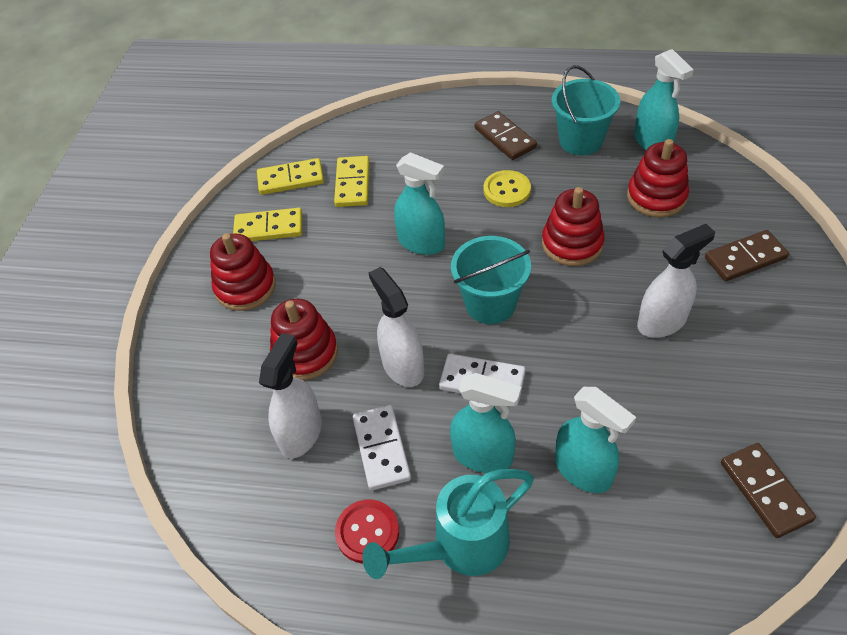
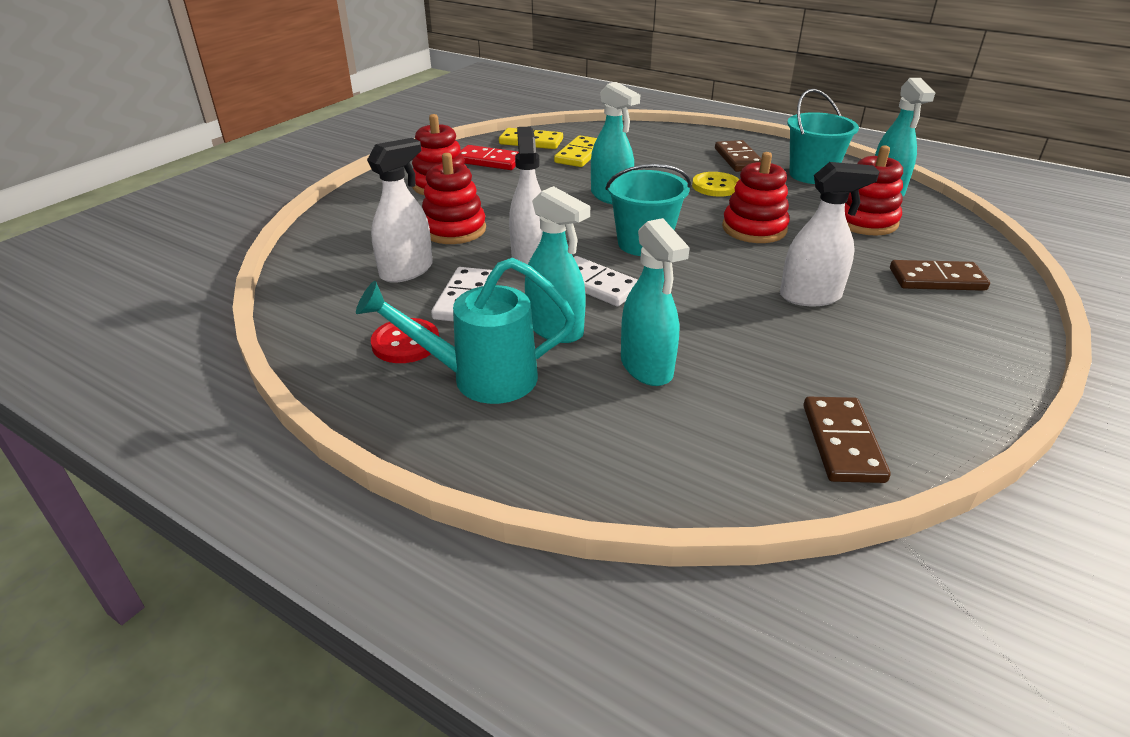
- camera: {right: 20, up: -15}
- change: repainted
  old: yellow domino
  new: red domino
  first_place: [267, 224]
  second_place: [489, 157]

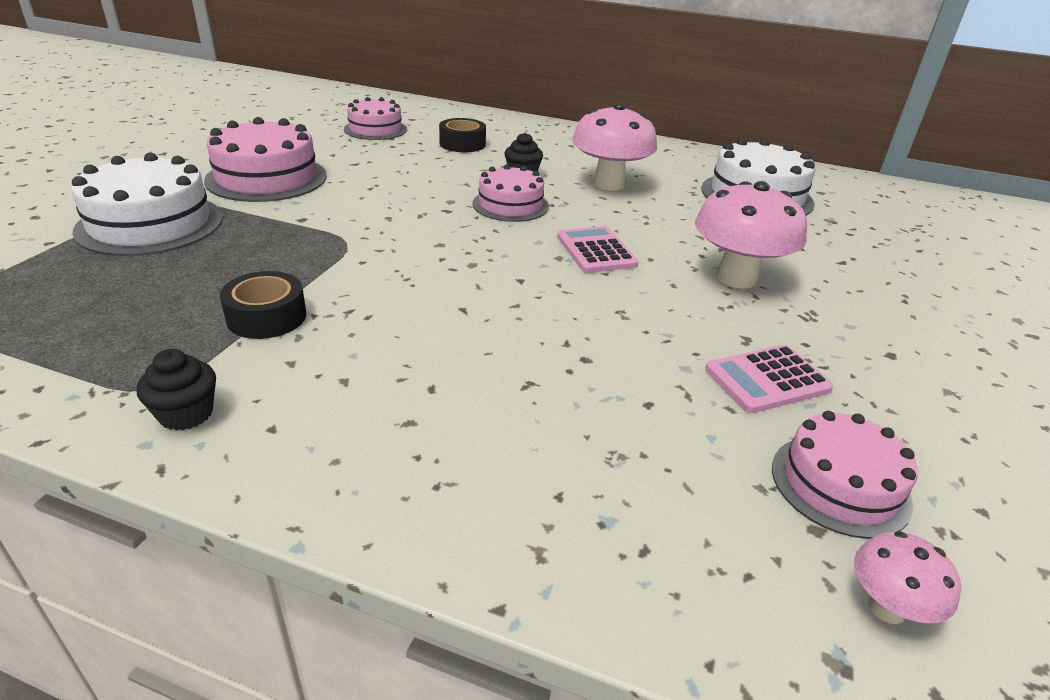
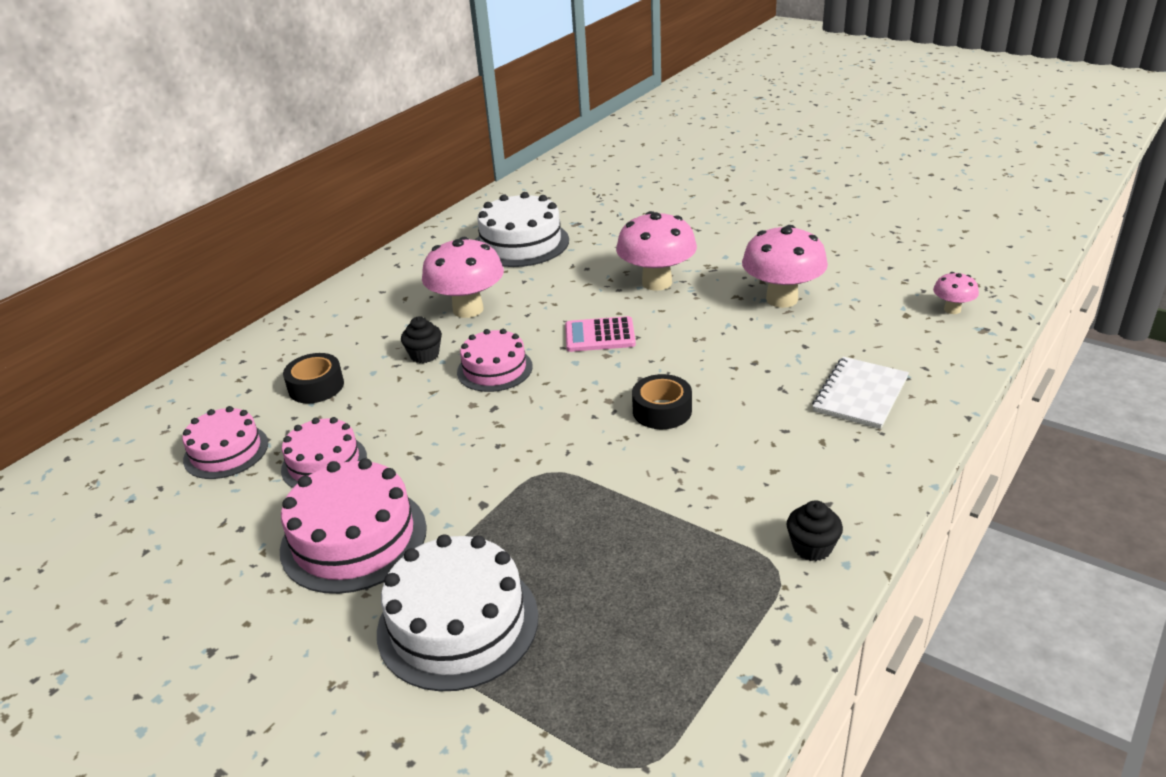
- camera: {right: -70, up: 0}
- change: new
  new: white notebook
  second_place: [860, 393]
- change: shifted
  old: black tape
  first_place: [263, 305]
  second_place: [662, 401]
- change: shifted
  old: pink cake
  first_place: [845, 475]
  second_place: [324, 452]
- change: swapped
  old: pink calculator
  new: pink mushroom
  first_place: [769, 379]
  second_place: [785, 266]

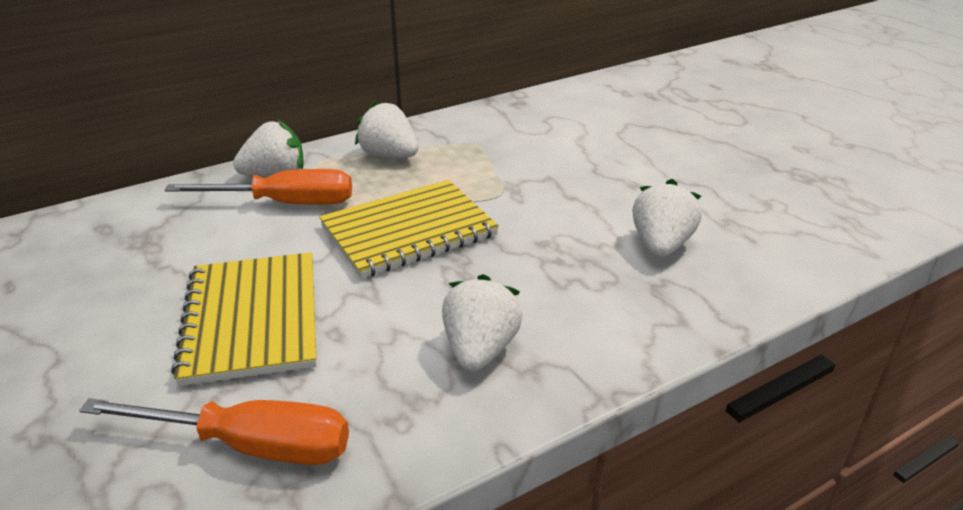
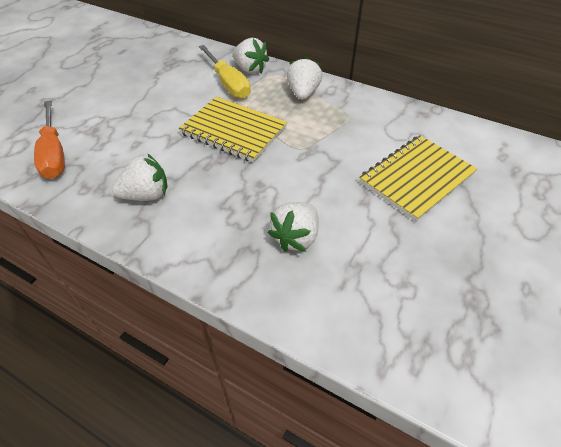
- camera: {right: 60, up: 15}
- change: shifted
  old: yellow notebook
  first_place: [244, 319]
  second_place: [418, 178]
- change: repainted
  old: orange screwdriver
  new: yellow screwdriver
  first_place: [258, 187]
  second_place: [225, 72]
- change: rotated
  old: white strawberry
  first_place: [666, 218]
  second_place: [293, 227]
  degrees: 135

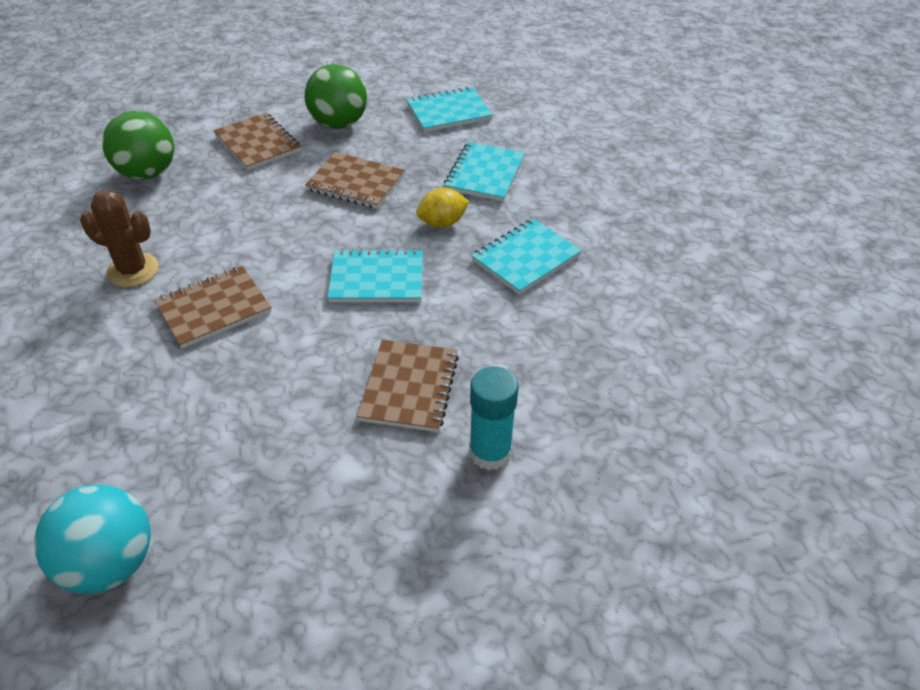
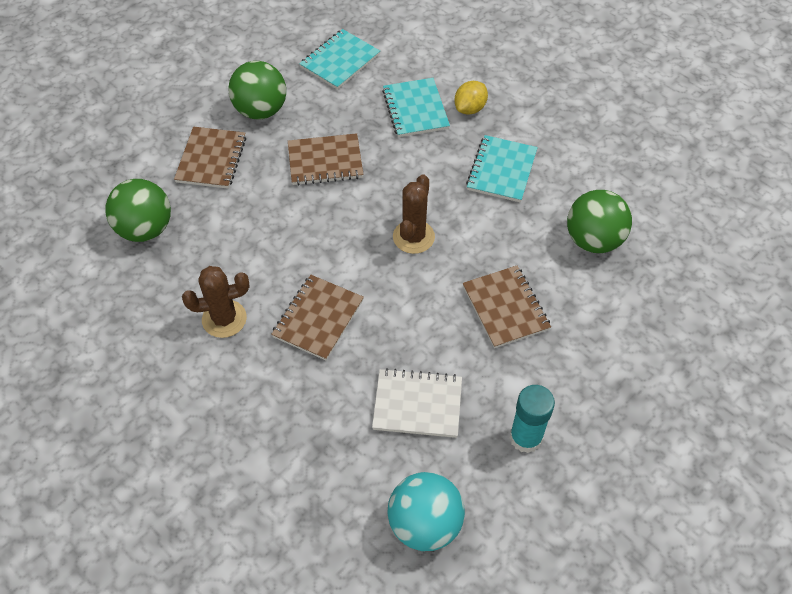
- camera: {right: -30, up: 10}
- change: new
  new: white notebook
  second_place: [417, 403]
- change: new
  new: green ball
  second_place: [599, 221]
- change: shifted
  old: yellow lemon
  first_place: [442, 208]
  second_place: [471, 98]
- change: shifted
  old: turquoise glue stick
  first_place: [494, 418]
  second_place: [532, 419]
- change: swapped
  old: turquoise notebook
  new: brown cactus
  first_place: [375, 276]
  second_place: [414, 214]
- change: rotated
  old: brown notebook
  first_place: [257, 141]
  second_place: [210, 158]
  degrees: 75

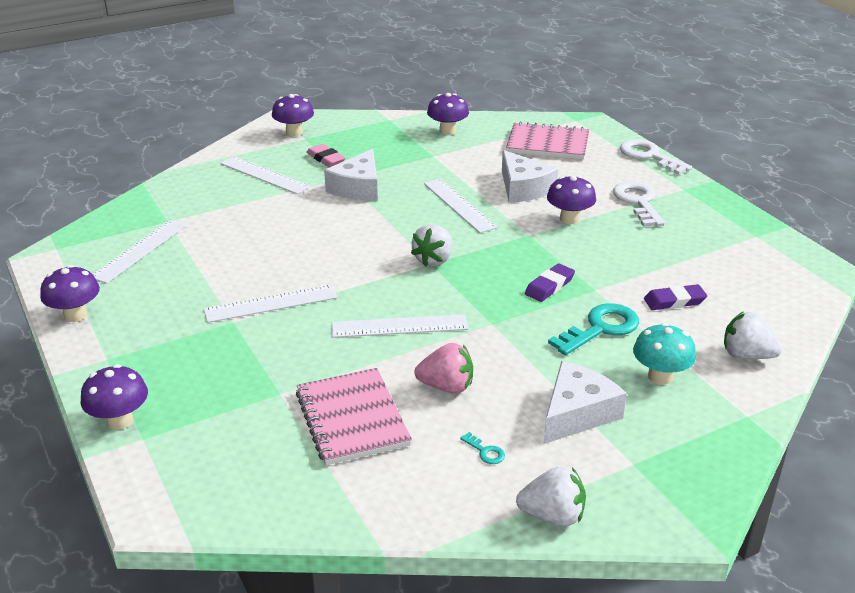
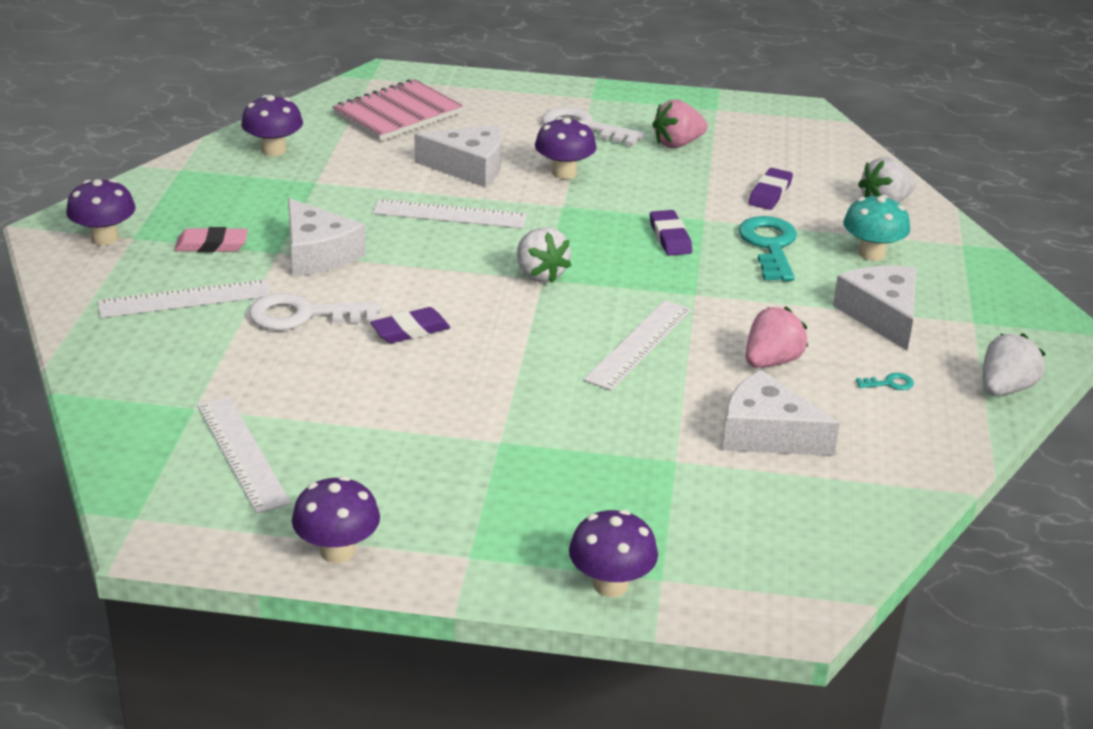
- camera: {right: -55, up: 0}
- change: gone
  old: white ruler
  first_place: [270, 304]
- change: new
  new: purple eraser
  second_place: [410, 325]
- change: new
  new: pink strawberry
  second_place: [680, 123]
- change: shifted
  old: white key
  first_place: [656, 157]
  second_place: [315, 312]
- change: swapped
  old: pink notebook
  new: white cheese
  first_place: [354, 416]
  second_place: [781, 413]

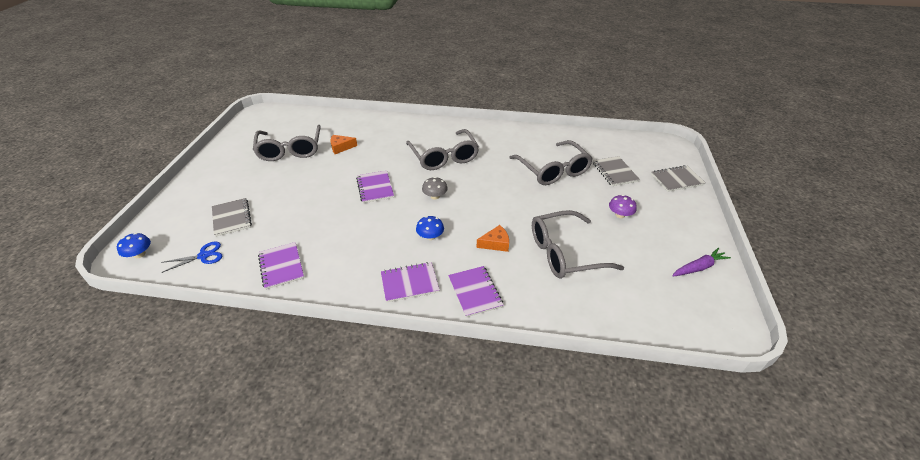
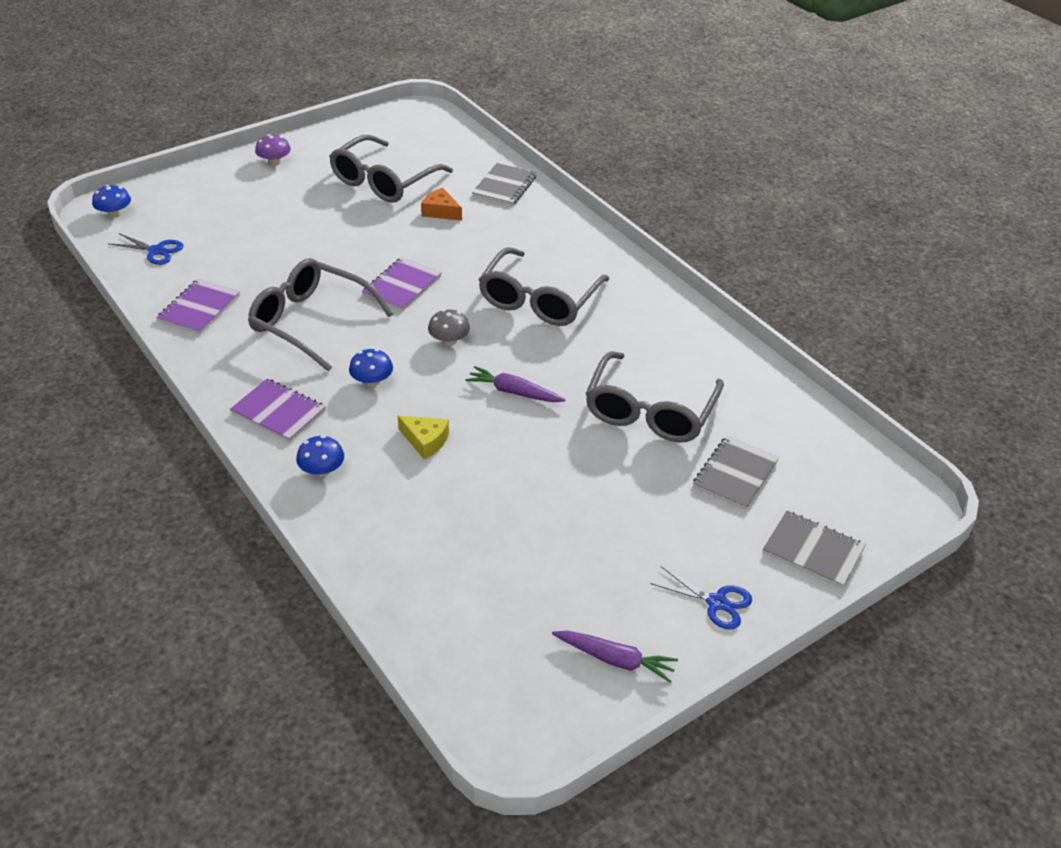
- camera: {right: 45, up: 0}
- change: new
  new: purple carrot
  second_place: [516, 384]
- change: new
  new: blue scissors
  second_place: [701, 598]
- change: shifted
  old: grey notebook
  first_place: [232, 217]
  second_place: [504, 184]
- change: shifted
  old: grey glasses
  first_place: [578, 244]
  second_place: [320, 314]
- change: shifted
  old: purple mushroom
  first_place: [623, 206]
  second_place: [273, 150]
- change: swapped
  old: purple notebook
  new: blue mushroom
  first_place: [476, 291]
  second_place: [320, 456]
- change: repainted
  old: orange cheese
  new: yellow cheese
  first_place: [493, 238]
  second_place: [423, 438]

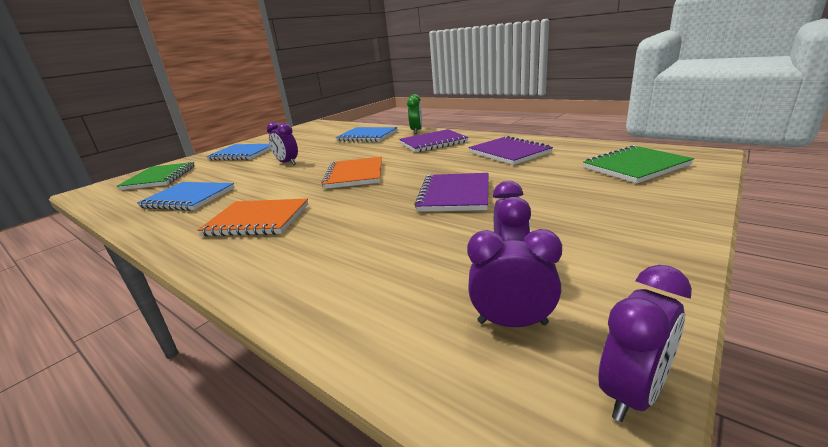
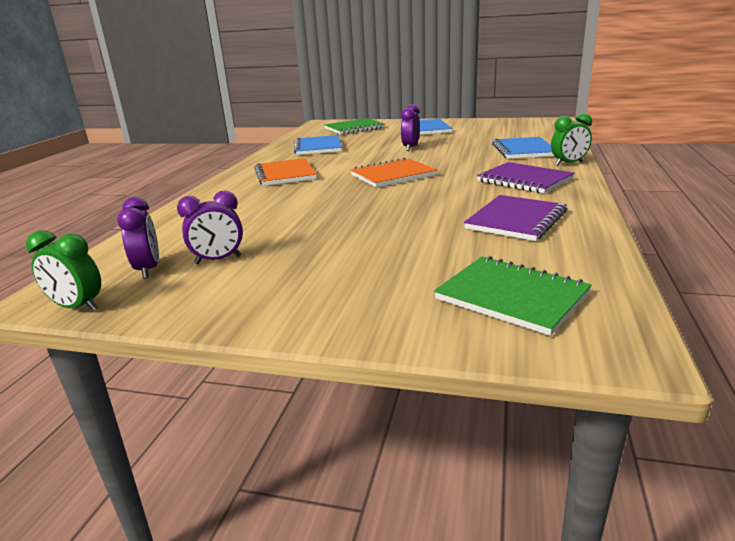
- camera: {right: 65, up: 0}
- change: gone
  old: purple notebook
  first_place: [451, 192]
- change: repainted
  old: purple clock
  new: green clock
  first_place: [645, 343]
  second_place: [63, 270]

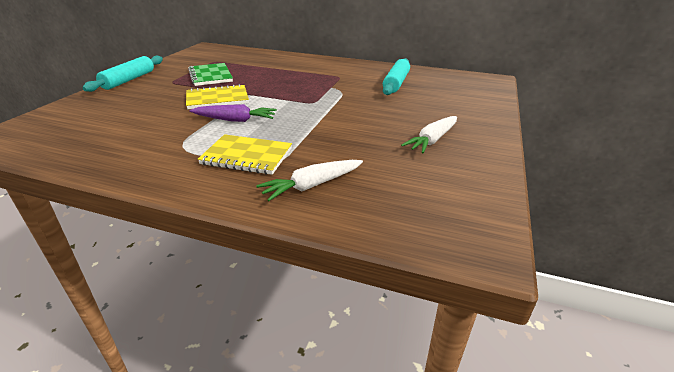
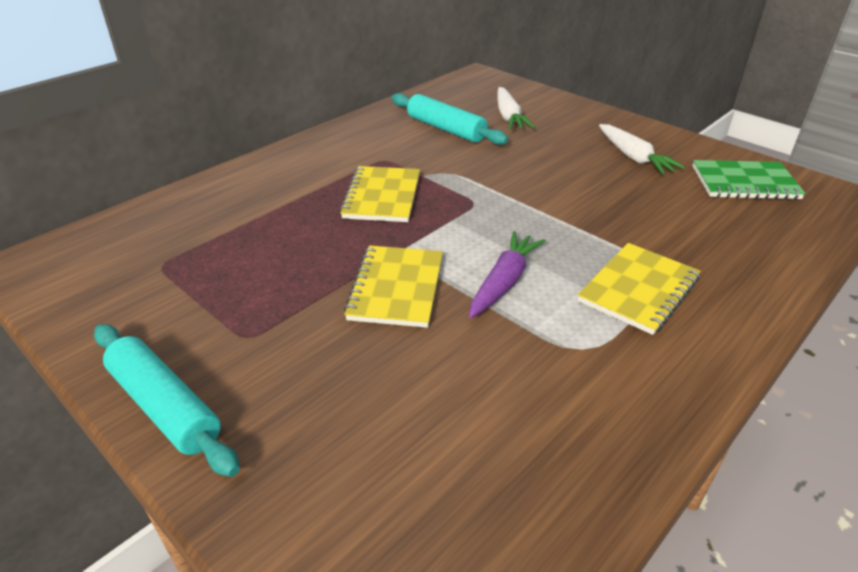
- camera: {right: -65, up: 5}
- change: new
  new: yellow notebook
  second_place: [379, 194]
- change: shifted
  old: green notebook
  first_place: [210, 74]
  second_place: [749, 180]
- change: shifted
  old: white carrot
  first_place: [309, 180]
  second_place: [516, 108]

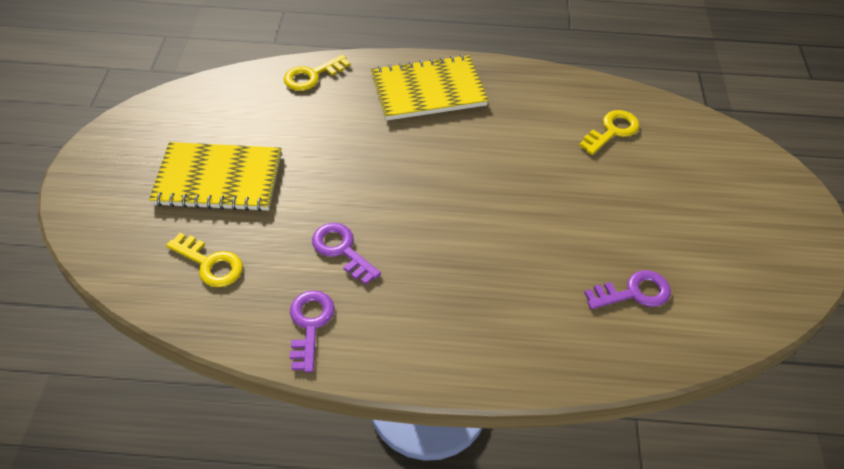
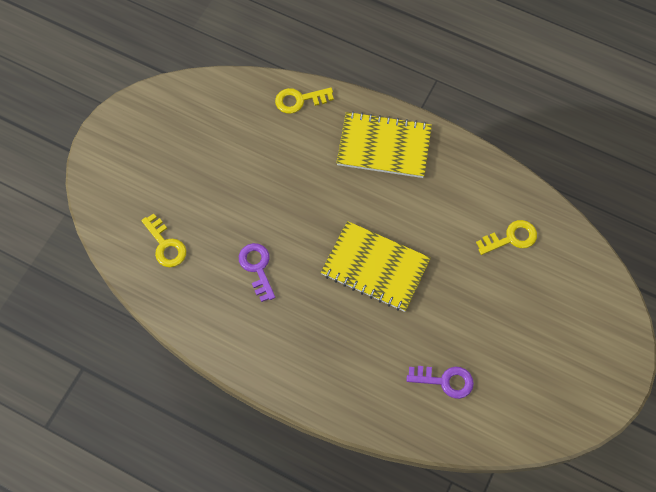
- camera: {right: 25, up: 15}
- change: gone
  old: purple key
  first_place: [312, 331]
- change: shifted
  old: yellow notebook
  first_place: [215, 177]
  second_place: [376, 266]

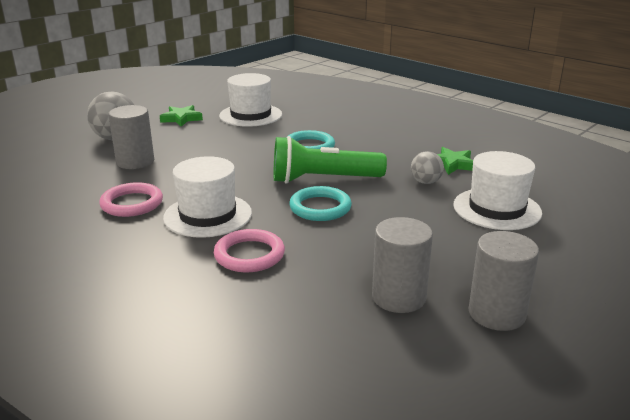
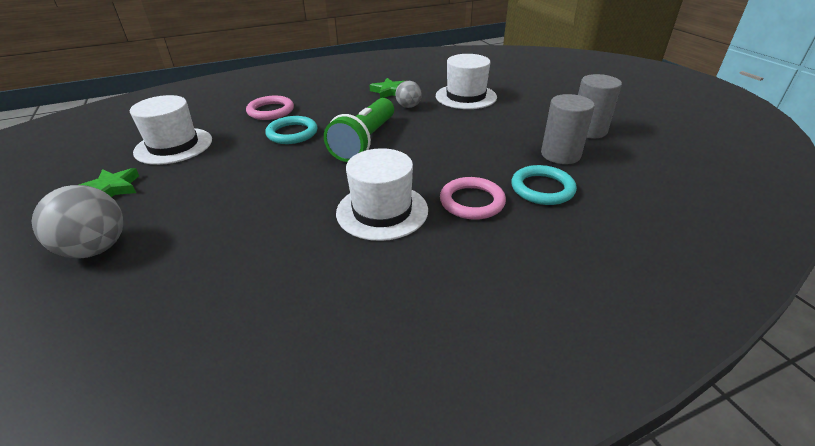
- camera: {right: -65, up: 10}
- change: gone
  old: grey cylinder
  first_place: [131, 137]
- change: shifted
  old: pink ring
  first_place: [131, 199]
  second_place: [270, 108]
- change: shifted
  old: turquoise ring
  first_place: [320, 203]
  second_place: [544, 185]

